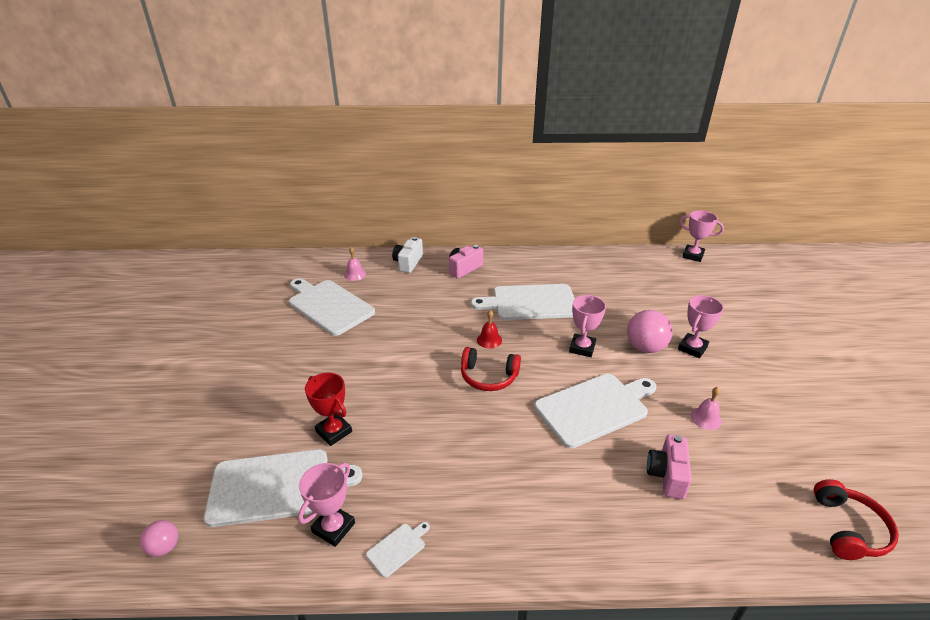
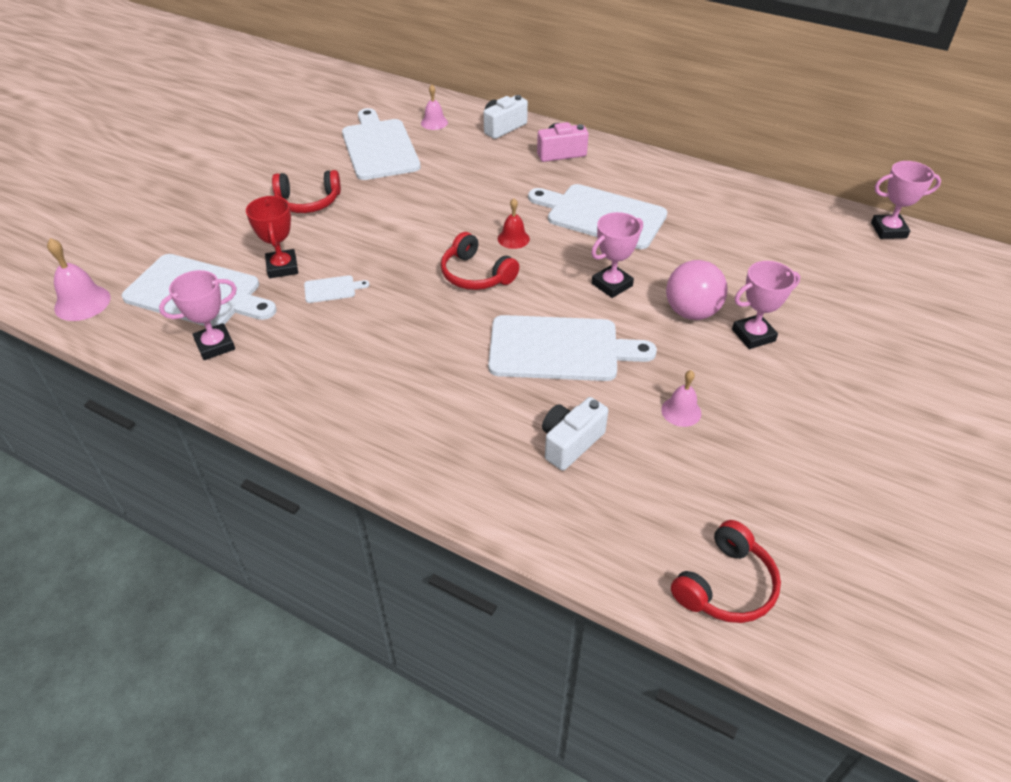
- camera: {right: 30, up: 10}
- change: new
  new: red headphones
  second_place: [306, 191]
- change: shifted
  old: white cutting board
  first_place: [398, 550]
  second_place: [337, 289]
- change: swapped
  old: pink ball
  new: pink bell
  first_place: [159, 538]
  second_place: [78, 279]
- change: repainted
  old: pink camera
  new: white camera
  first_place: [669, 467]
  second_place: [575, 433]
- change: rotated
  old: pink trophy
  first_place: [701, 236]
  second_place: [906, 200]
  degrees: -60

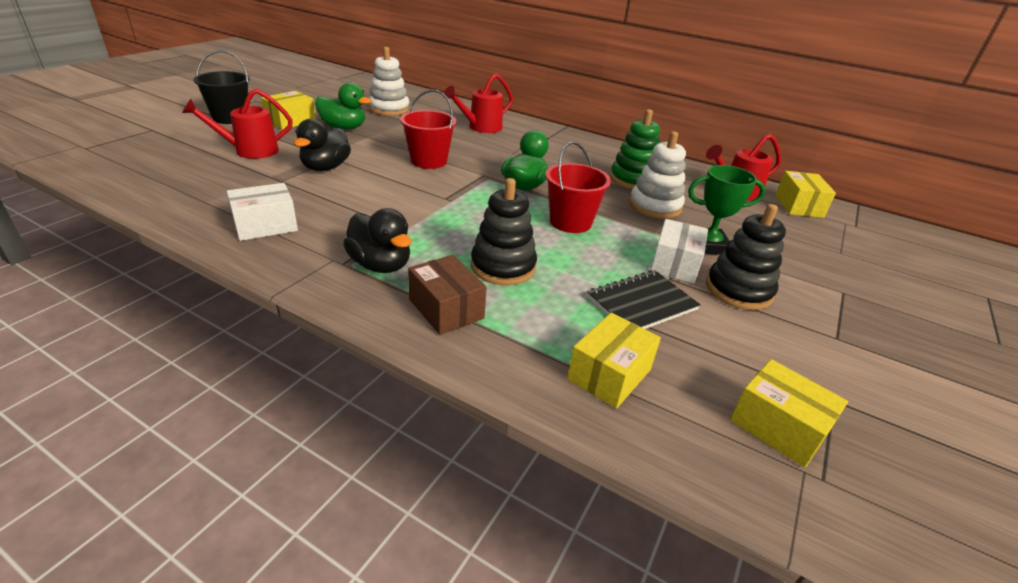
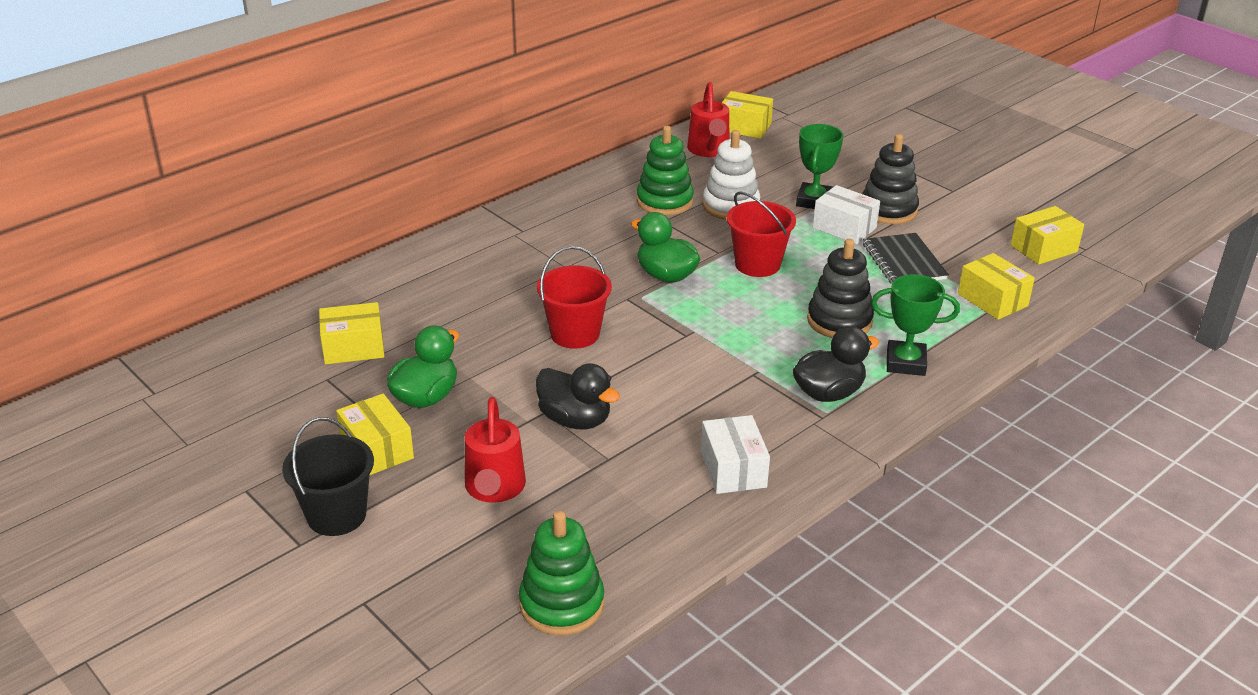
- camera: {right: -70, up: 0}
- change: gone
  old: red watering can
  first_place: [478, 103]
- change: new
  new: green stacking toy
  second_place: [561, 573]
- change: swapped
  old: white stacking toy
  new: yellow box
  first_place: [389, 81]
  second_place: [352, 333]
- change: swapped
  old: brown box
  new: green trophy
  first_place: [447, 295]
  second_place: [915, 325]

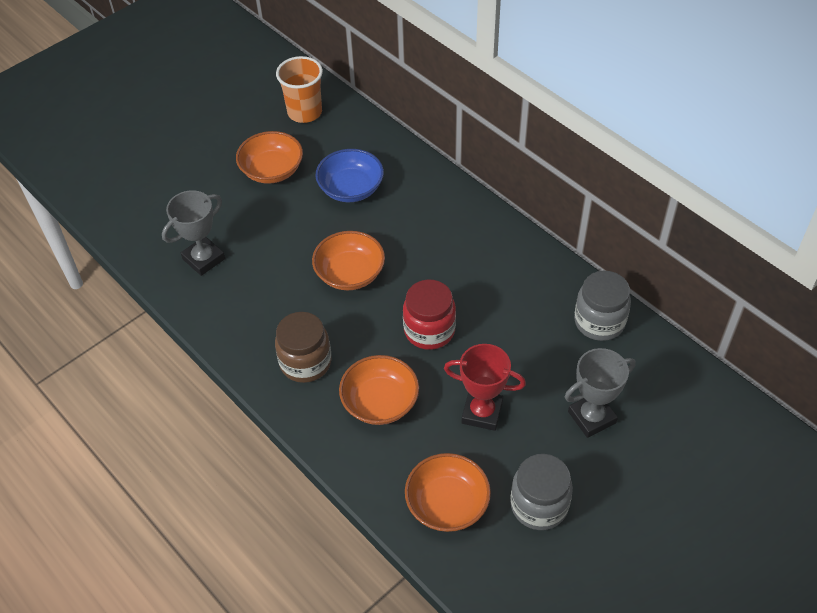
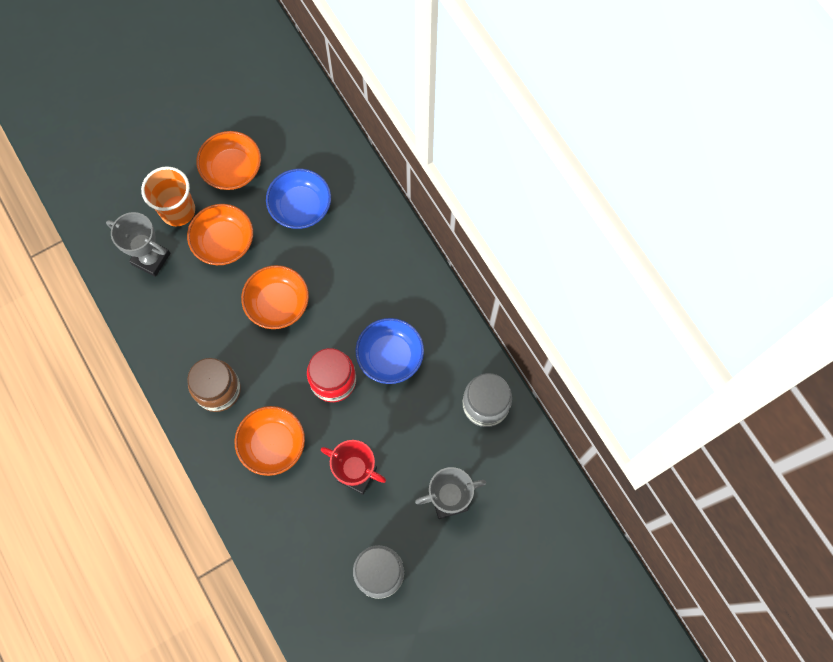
- camera: {right: 10, up: 20}
- change: new
  new: blue bowl
  second_place: [390, 351]
- change: shifted
  old: orange cup
  first_place: [299, 89]
  second_place: [168, 196]
- change: shifted
  old: orange bowl
  first_place: [448, 492]
  second_place: [220, 234]
- change: rotated
  old: grey trophy
  first_place: [193, 233]
  second_place: [138, 244]
  degrees: 60

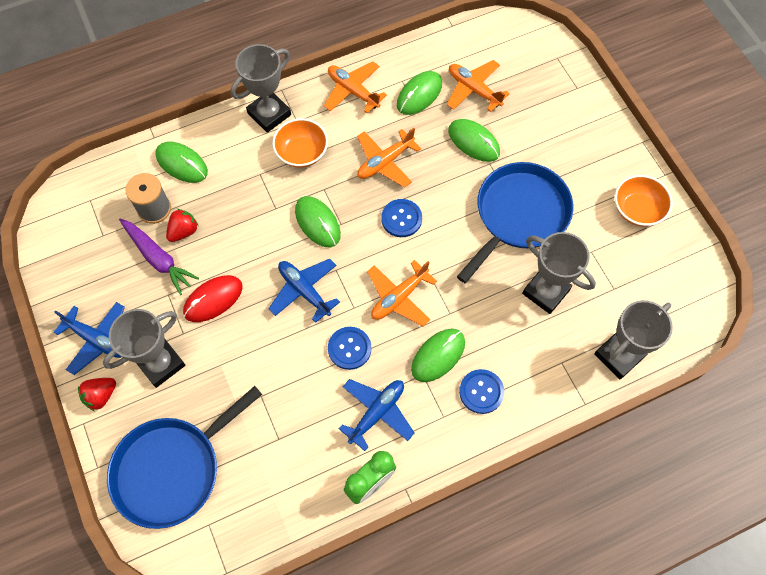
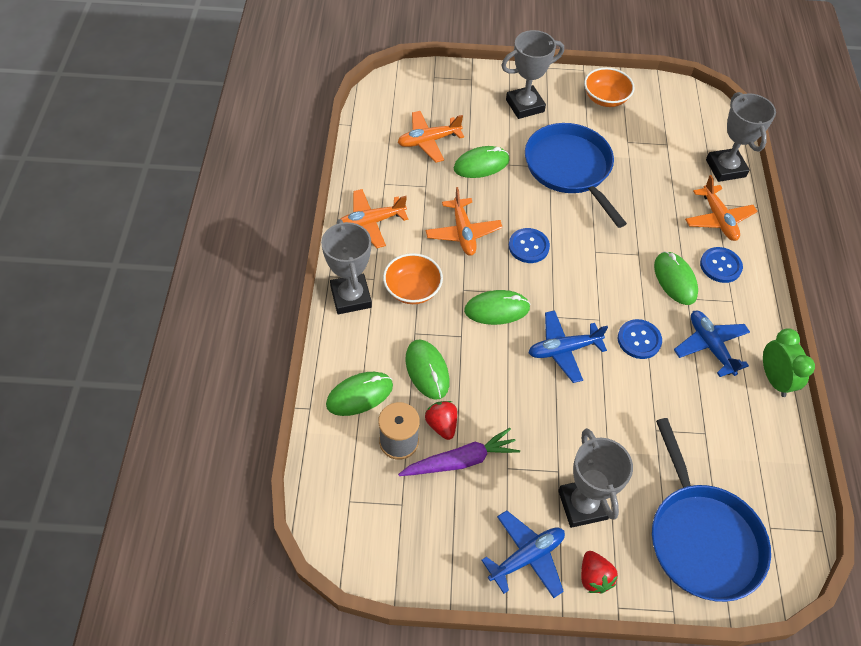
- camera: {right: -65, up: -10}
- change: gone
  old: red mouse
  first_place: [213, 298]
- change: shifted
  old: orange plane
  first_place: [402, 293]
  second_place: [721, 208]
- change: shifted
  old: green mouse
  first_place: [419, 93]
  second_place: [427, 369]
- change: shifted
  old: grey trophy
  first_place: [559, 273]
  second_place: [532, 74]

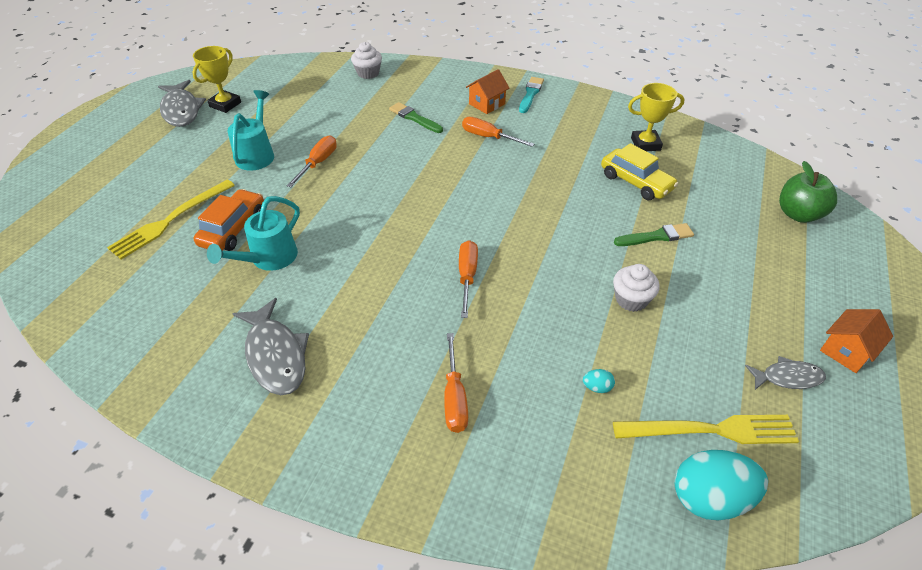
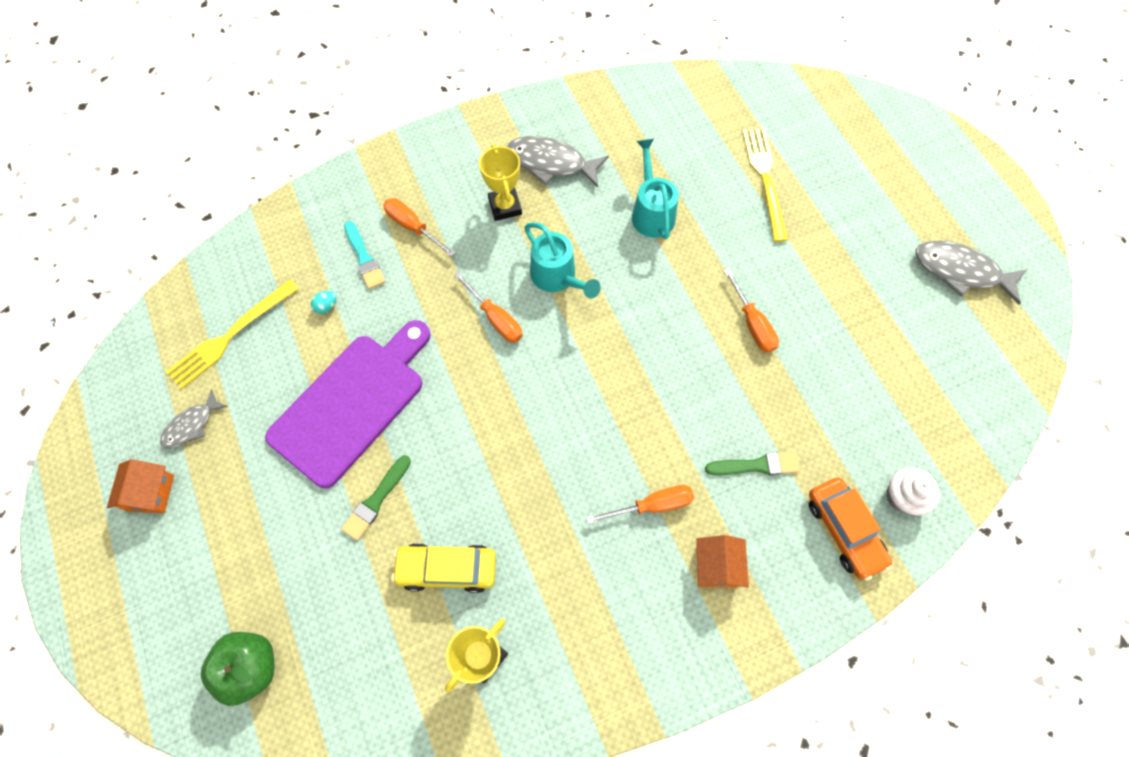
- camera: {right: 135, up: 20}
- change: gone
  old: turquoise egg
  first_place: [721, 485]
- change: shifted
  old: yellow trophy
  first_place: [216, 79]
  second_place: [500, 182]
- change: shifted
  old: orange car
  first_place: [228, 220]
  second_place: [850, 529]
- change: shifted
  old: turquoise watering can
  first_place: [251, 130]
  second_place: [562, 260]
- change: shifted
  old: turquoise brush
  first_place: [531, 95]
  second_place: [364, 255]
- change: swapped
  old: white cupcake
  new: purple cutting board
  first_place: [636, 288]
  second_place: [348, 404]

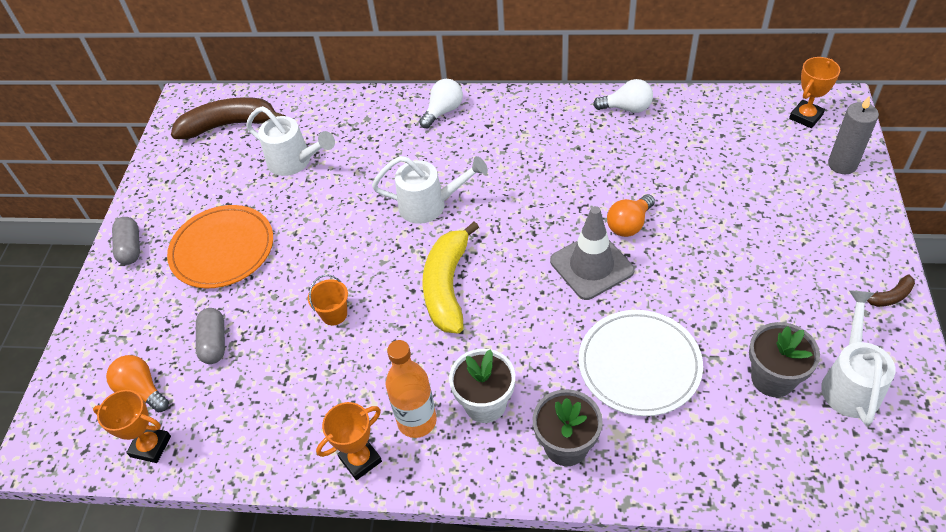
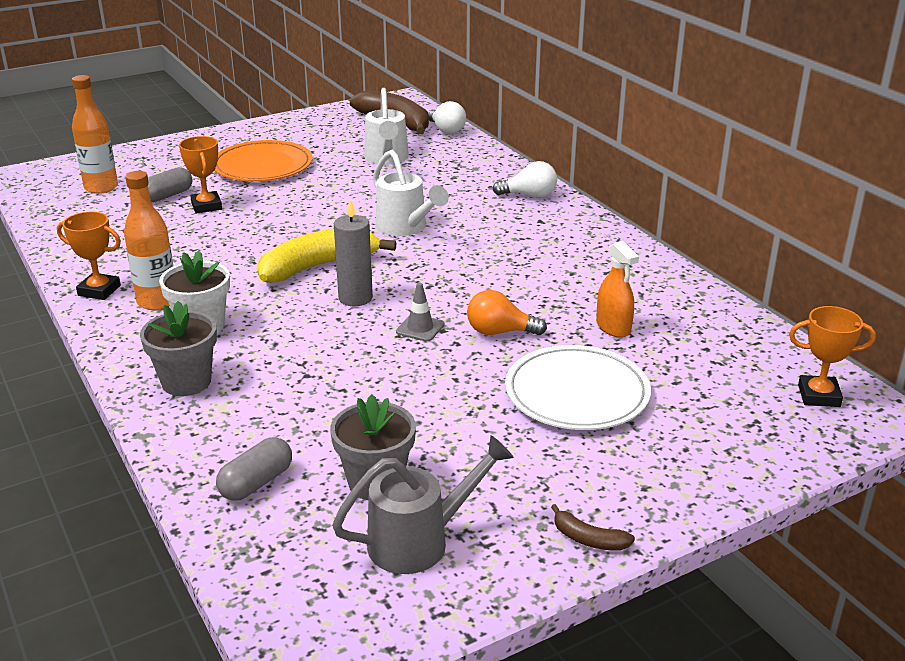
- camera: {right: 50, up: -20}
- change: gone
  old: orange bucket
  first_place: [328, 300]
- change: new
  new: orange spray bottle
  second_place: [617, 289]
- change: shifted
  old: orange trophy
  first_place: [132, 426]
  second_place: [200, 174]
- change: shifted
  old: grey capsule
  first_place: [126, 241]
  second_place: [254, 469]
- change: shifted
  old: white plate
  first_place: [640, 363]
  second_place: [578, 387]
- change: shifted
  old: white light bulb
  first_place: [623, 96]
  second_place: [447, 117]
- change: shifted
  old: grey candle
  first_place: [853, 135]
  second_place: [353, 253]
- change: swapped
  old: orange light bulb
  new: orange bottle
  first_place: [137, 384]
  second_place: [95, 134]
- change: repainted
  old: white watering can
  new: grey watering can
  first_place: [858, 357]
  second_place: [423, 504]
- change: scaled
  old: grey traffic cone
  first_place: [592, 253]
  second_place: [420, 312]
  factor: 0.51

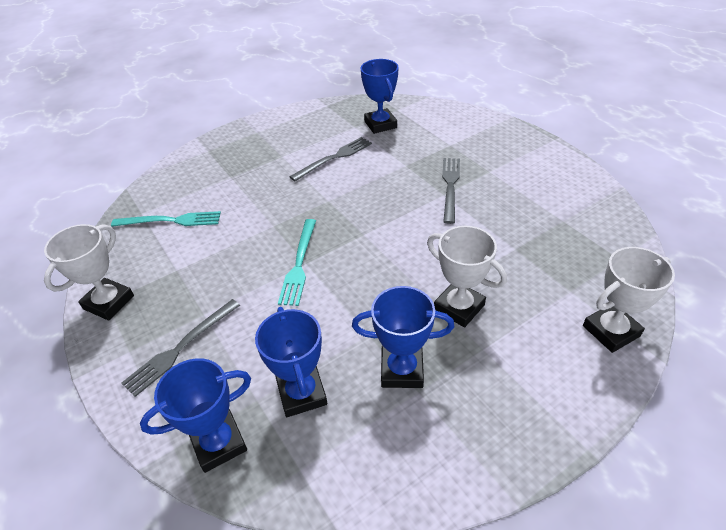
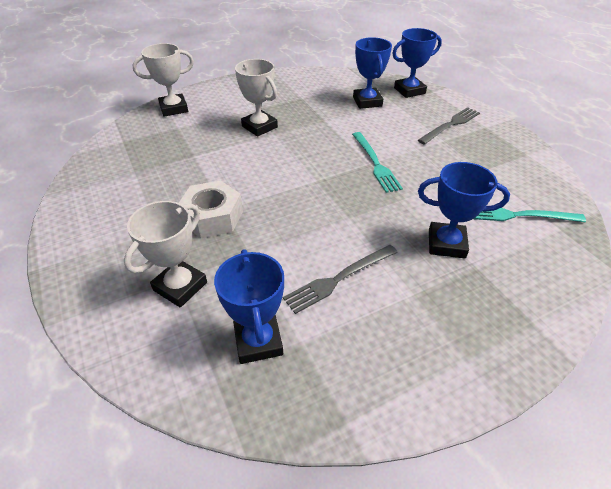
- camera: {right: -175, up: 0}
- change: shifted
  old: white trophy
  first_place: [89, 272]
  second_place: [165, 254]
- change: shifted
  old: blue trophy
  first_place: [403, 337]
  second_place: [464, 210]
- change: swapped
  old: grey fork
  new: white nut
  first_place: [451, 191]
  second_place: [211, 209]
- change: rotated
  old: turquoise fork
  first_place: [297, 262]
  second_place: [377, 162]
  degrees: 150

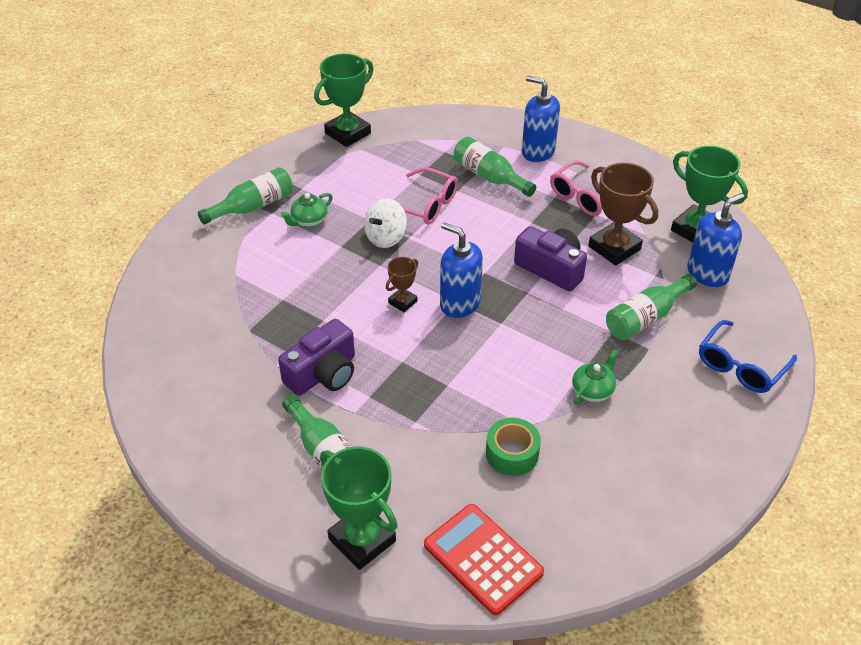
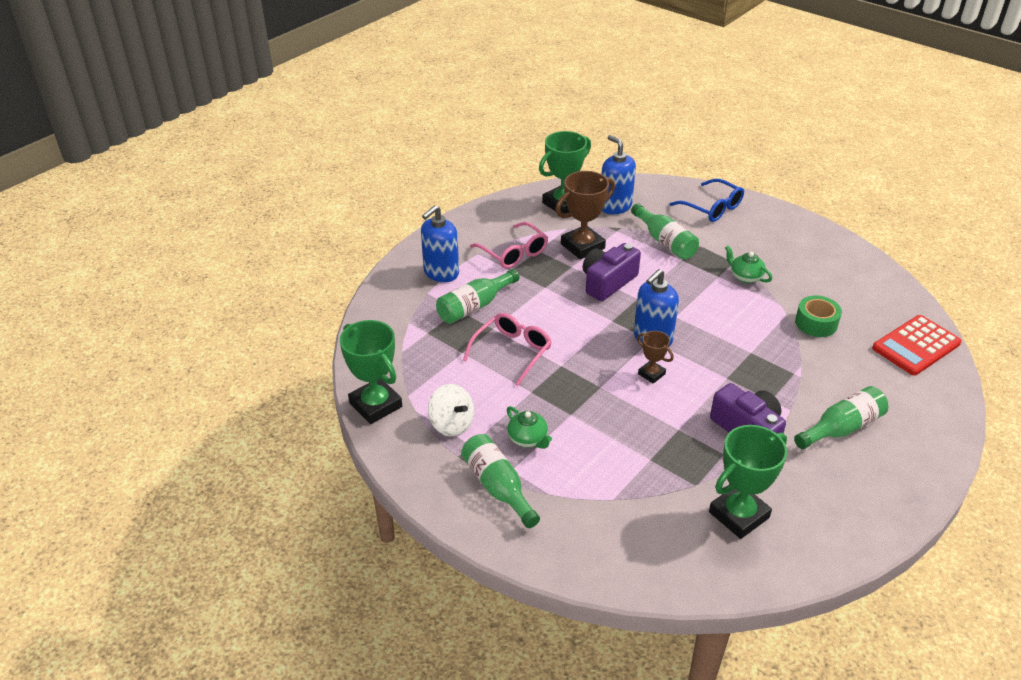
- camera: {right: -85, up: -5}
- change: shifted
  old: green trophy
  first_place: [359, 508]
  second_place: [748, 482]
- change: shifted
  old: white spinning top
  first_place: [385, 223]
  second_place: [451, 410]

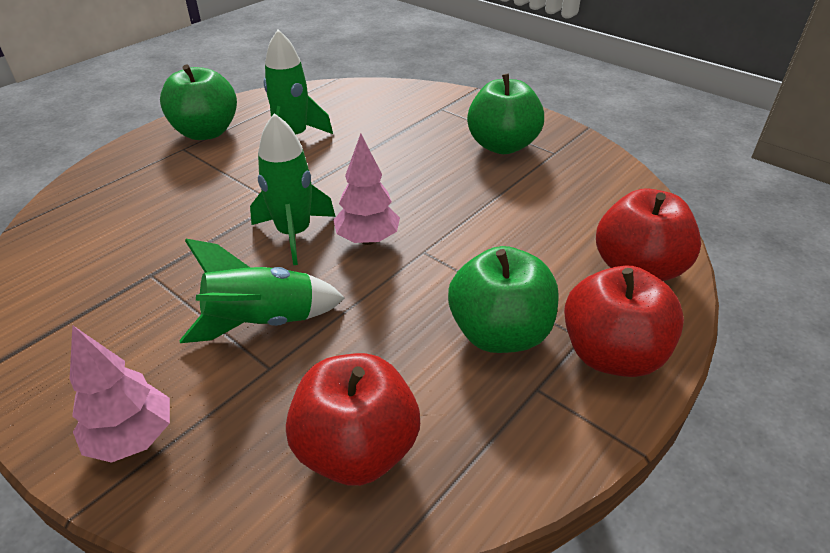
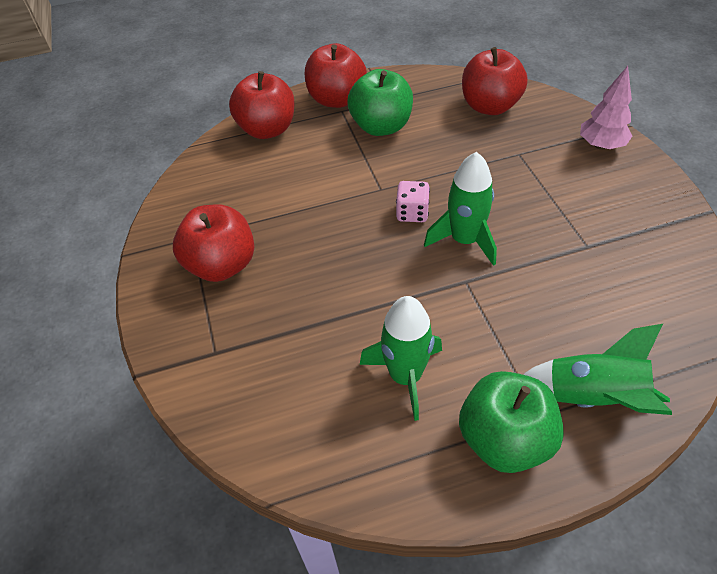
- camera: {right: -145, up: 10}
- change: shifted
  old: green rocket
  first_place: [262, 291]
  second_place: [597, 369]
- change: swapped
  old: pink tree
  new: pink dice
  first_place: [366, 189]
  second_place: [413, 201]
- change: repainted
  old: green apple
  new: red apple
  first_place: [505, 113]
  second_place: [213, 243]

